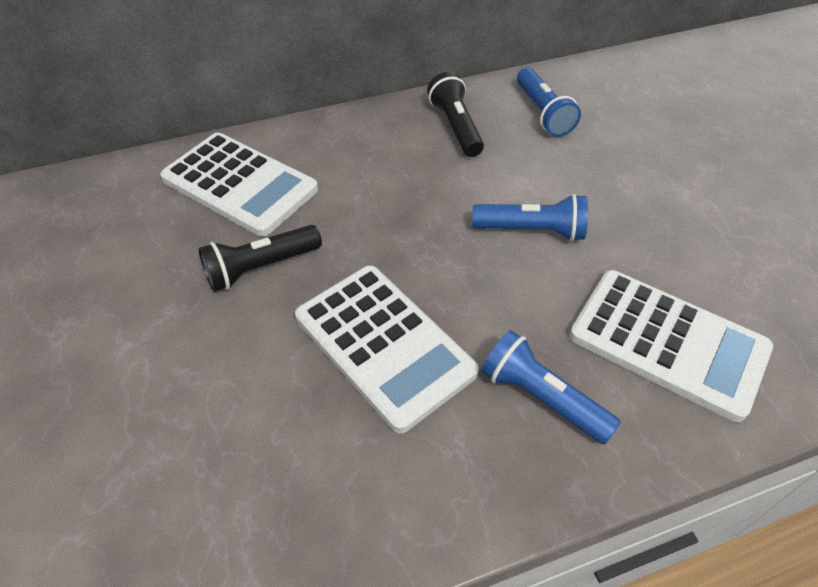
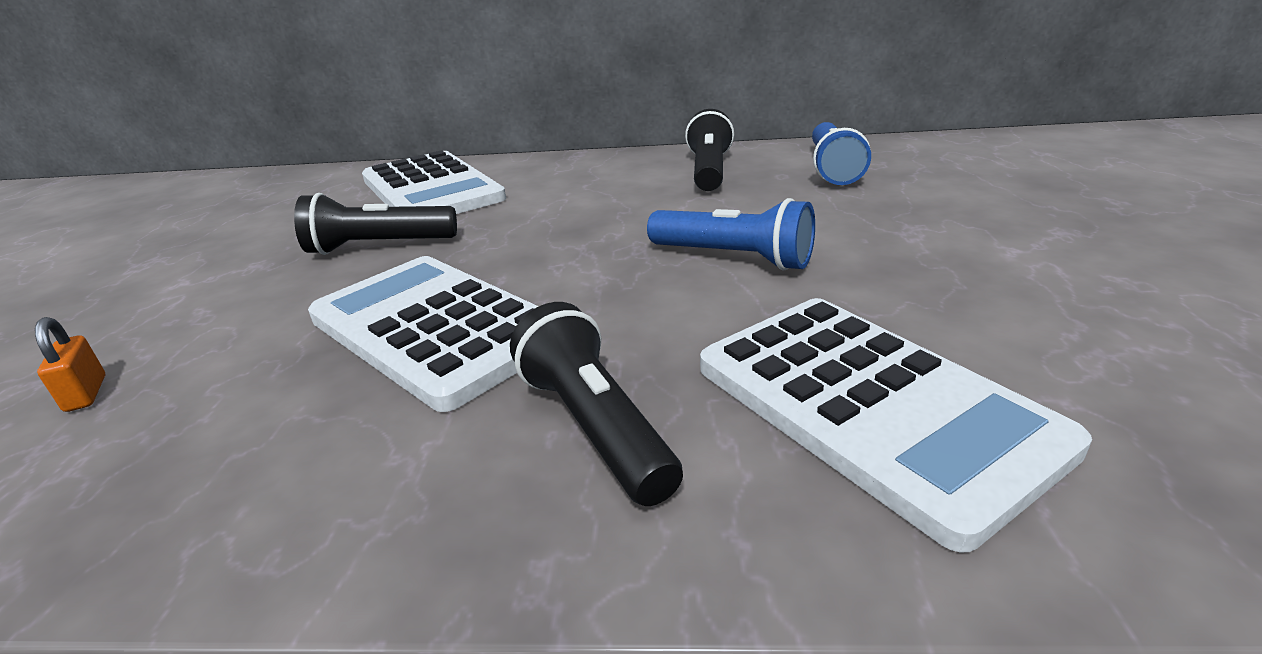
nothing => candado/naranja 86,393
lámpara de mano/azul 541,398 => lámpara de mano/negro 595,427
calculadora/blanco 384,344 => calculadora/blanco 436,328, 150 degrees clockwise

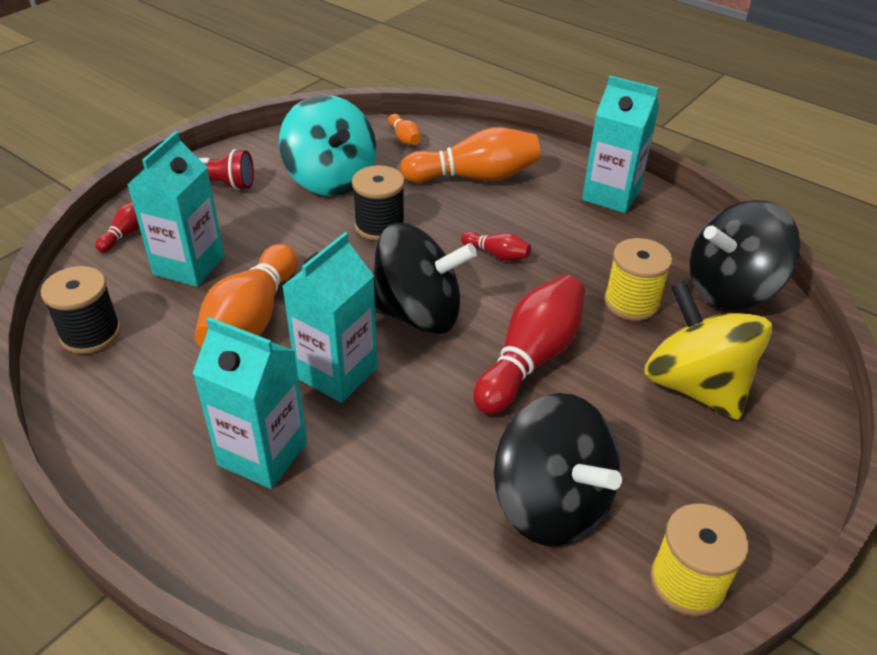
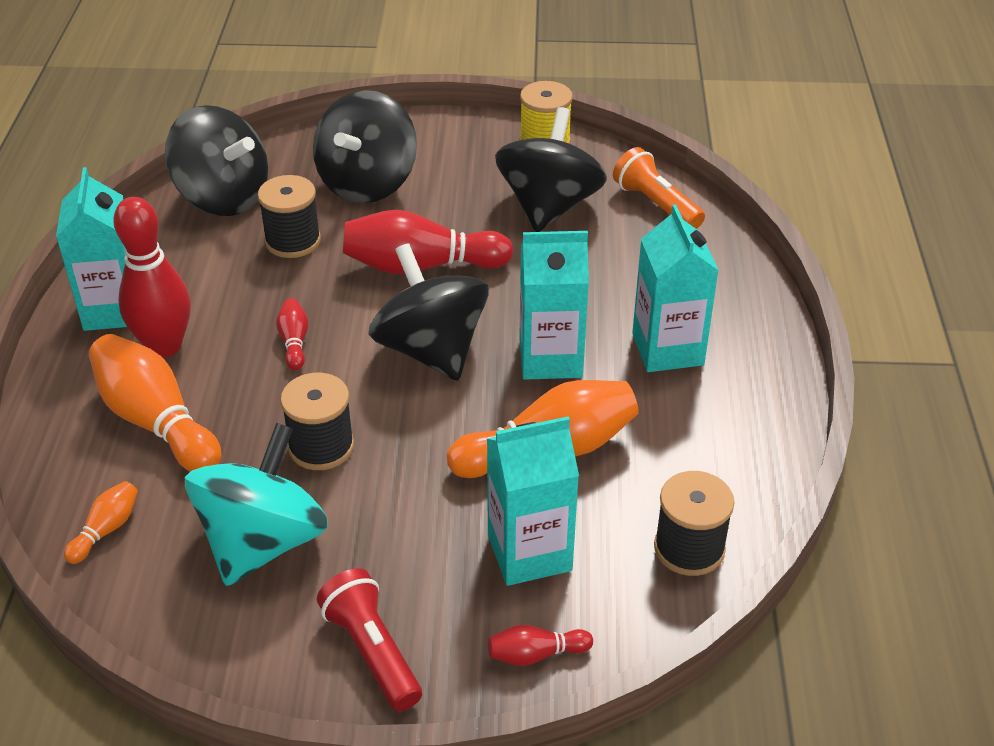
nothing => bolo/rojo 164,346
nothing => lámpara de mano/naranja 656,205
carrete/amarillo 631,302 => carrete/negro 293,241
peonza/amarillo 695,386 => peonza/negro 367,183

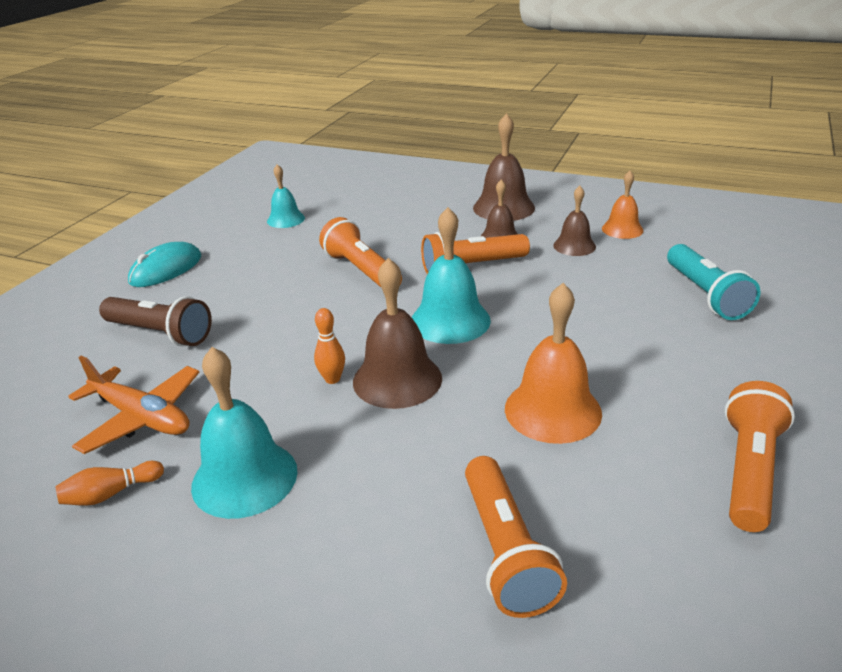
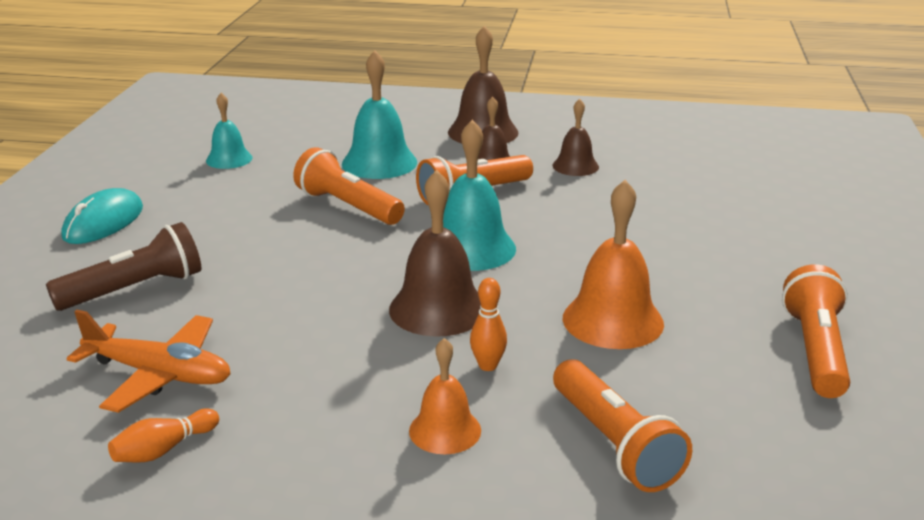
lámpara de mano/turquesa 705,294 => nothing
campana/turquesa 244,478 => campana/turquesa 379,163, relocated
bolo/naranja 332,379 => bolo/naranja 488,365, relocated
campana/naranja 622,229 => campana/naranja 445,430, relocated
lámpara de mano/marrón 160,333 => lámpara de mano/marrón 134,289, 45 degrees counterclockwise

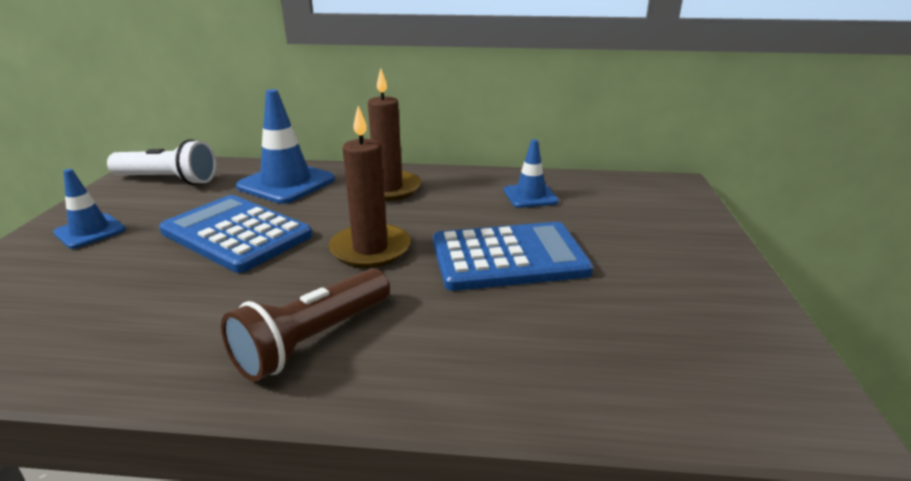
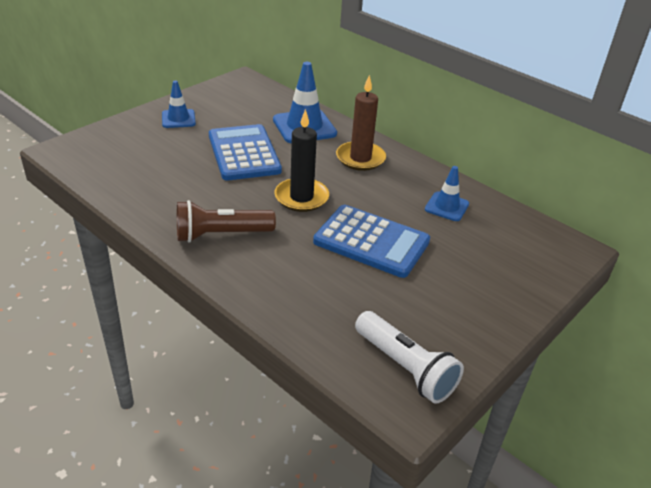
lámpara de mano/blanco 168,180 => lámpara de mano/blanco 405,367, relocated
vela/marrón 370,249 => vela/negro 301,197

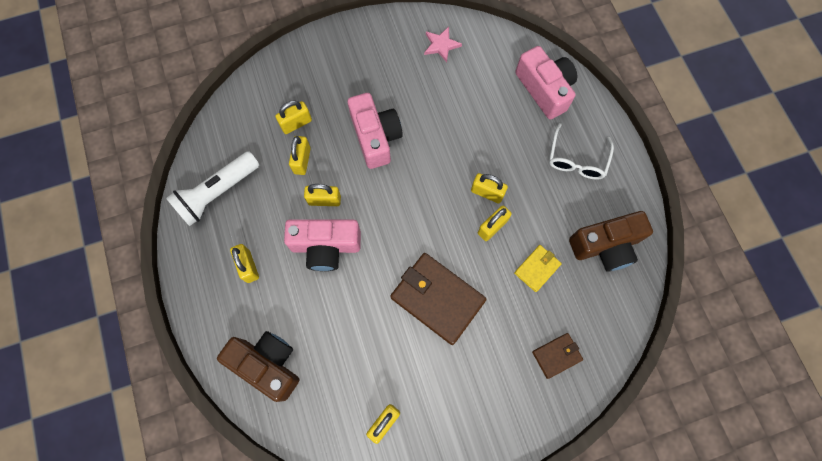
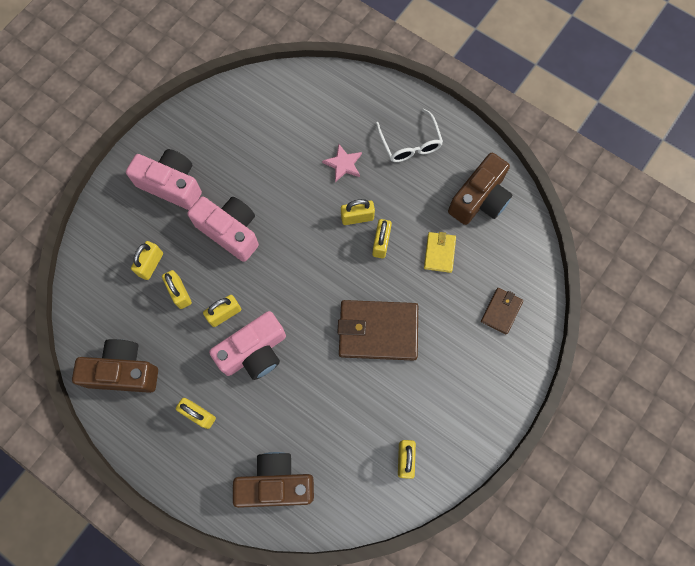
estrella/rosa 441,45 => estrella/rosa 343,164, relocated
cámara/rosa 544,89 => cámara/rosa 171,185, relocated
lámpara de mano/blanco 217,193 => cámara/marrón 123,371

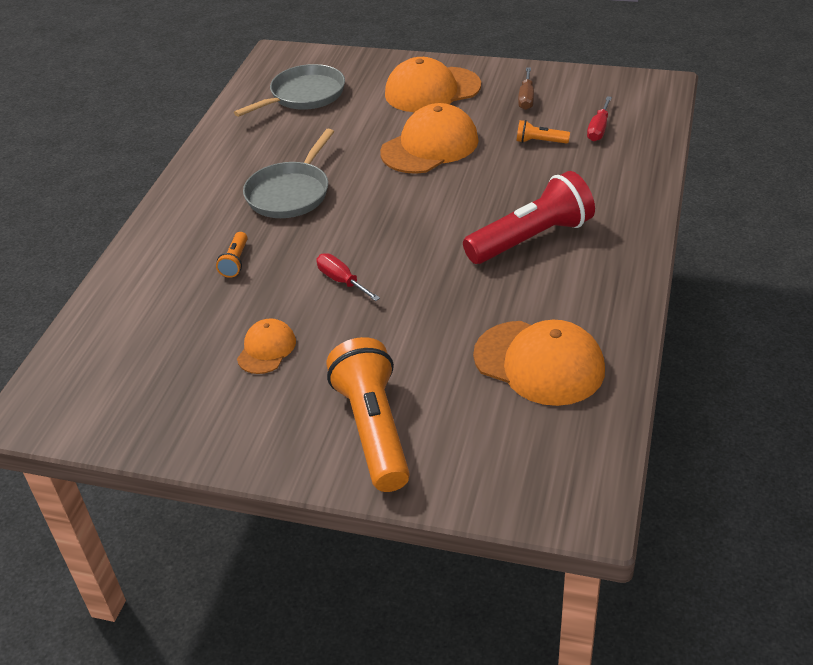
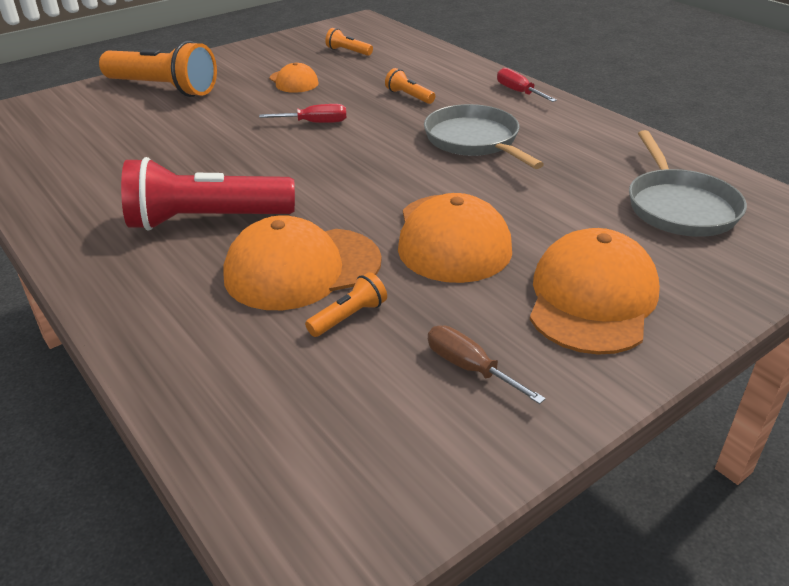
nothing => lámpara de mano/naranja 348,51
gorra/naranja 539,363 => gorra/naranja 302,268, relocated
destornillador/rojo 598,129 => destornillador/rojo 518,92, relocated
lámpara de mano/rojo 531,238 => lámpara de mano/rojo 206,220, 75 degrees clockwise

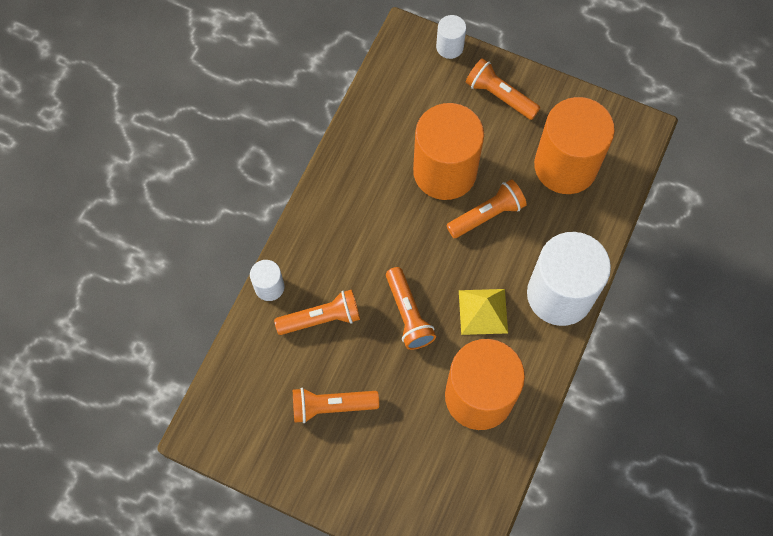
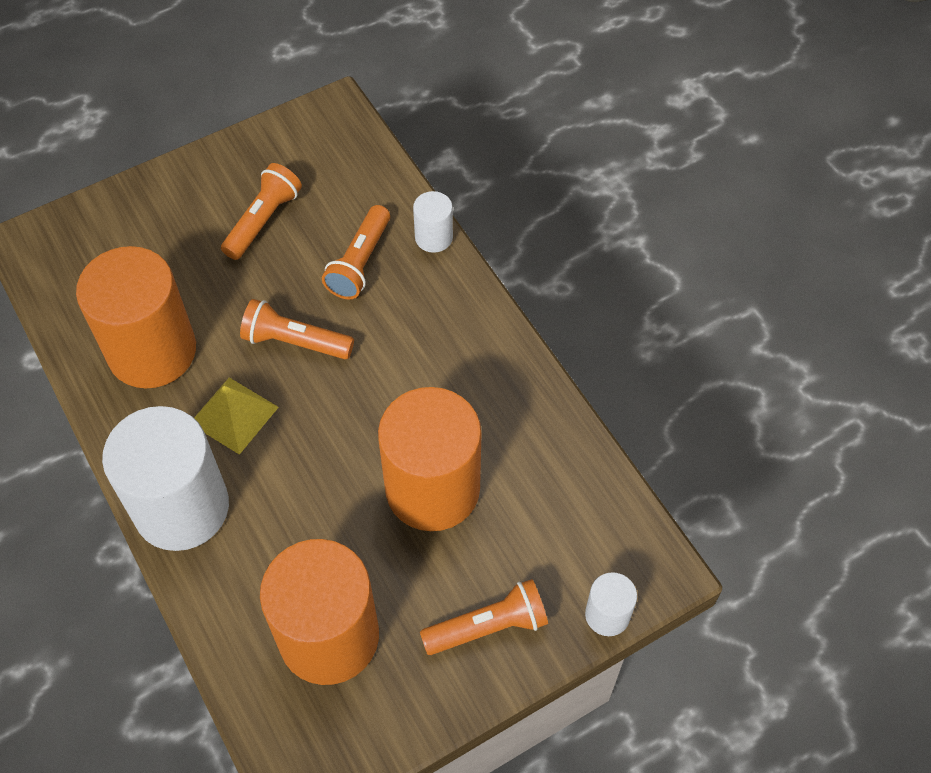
lámpara de mano/naranja 487,215 => nothing

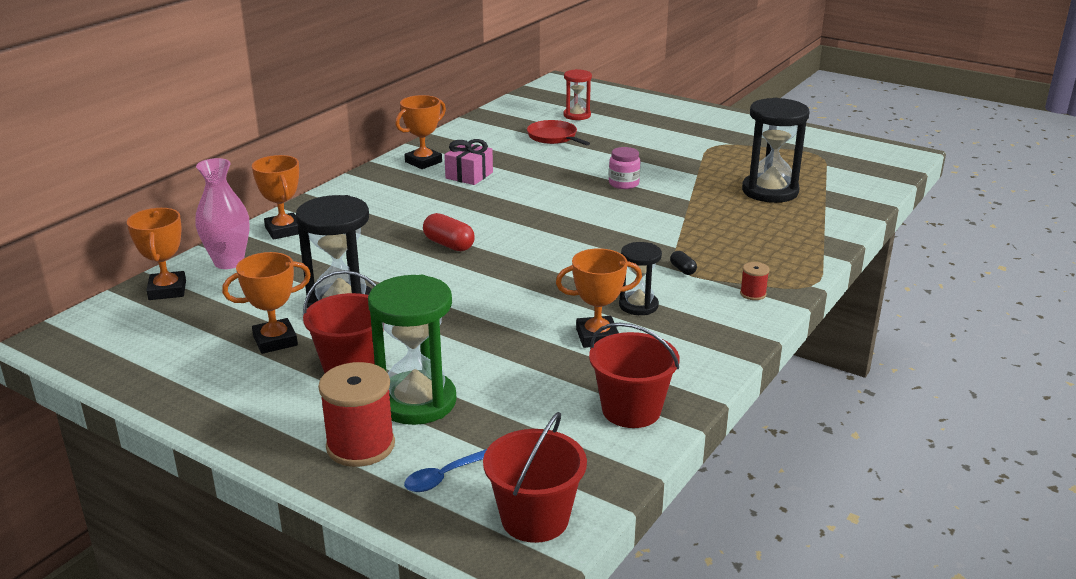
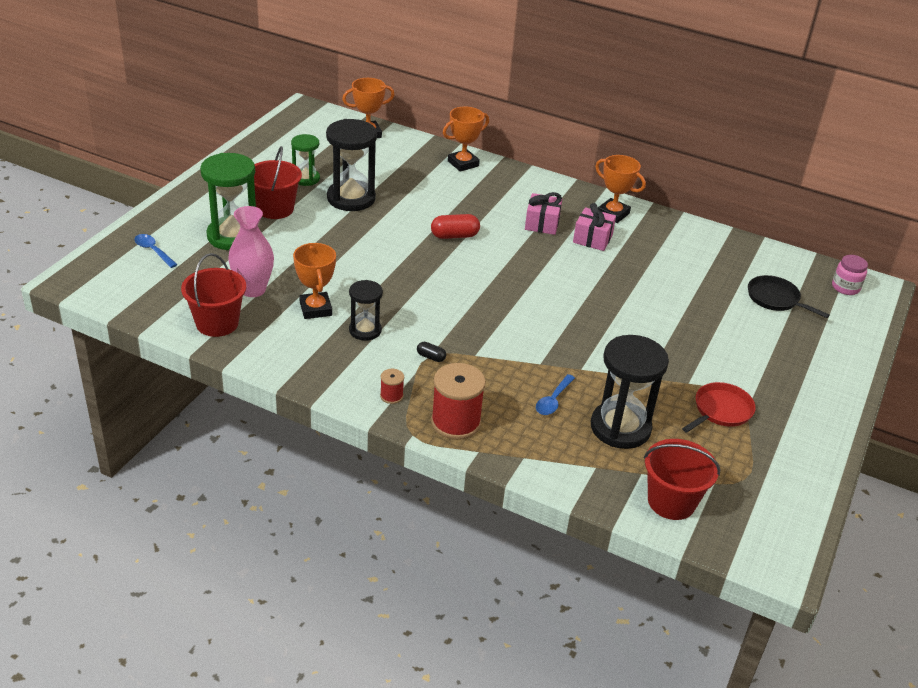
nothing => regalo/rosa 542,223
nothing => cuchara/azul 553,400
florero/rosa 229,262 => florero/rosa 253,290, relocated
carrete/rojo 360,446 => carrete/rojo 456,422, relocated
balde/rojo 535,519 => balde/rojo 671,501, relocated
sartén/rojo 553,137 => sartén/rojo 721,410, relocated
tarro/rosa 623,183 => tarro/rosa 845,287, relocated
trofeo/naranja 275,341 => reloj de arena/verde 306,179
reloj de arena/rojo 577,115 => sartén/negro 775,299
cápsula/rojo 449,244 => cápsula/rojo 454,236, 45 degrees clockwise
cápsula/negro 682,270 => cápsula/negro 431,357, 60 degrees clockwise

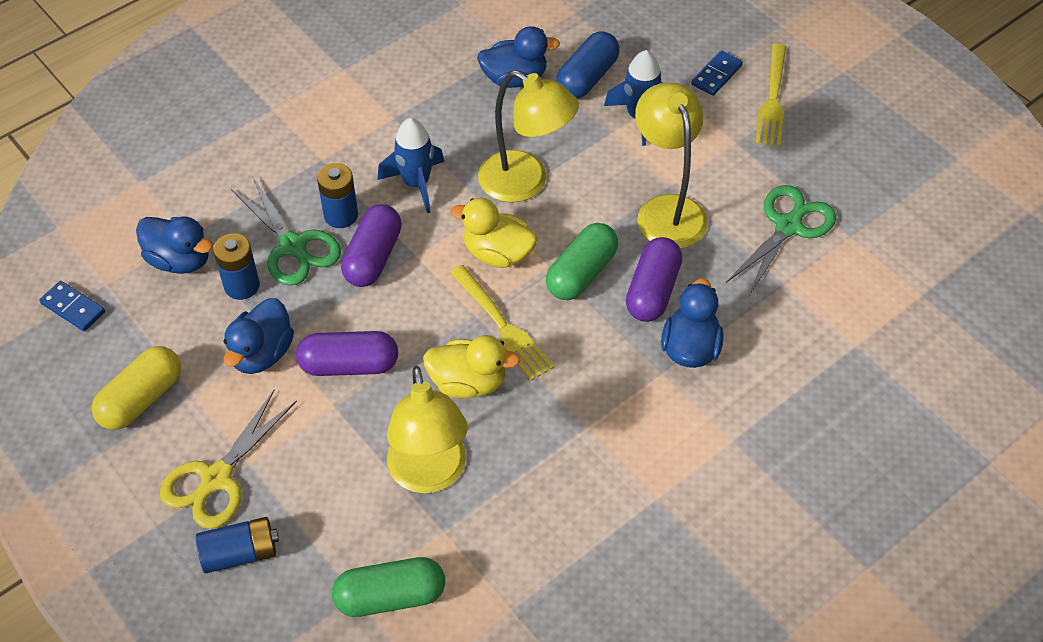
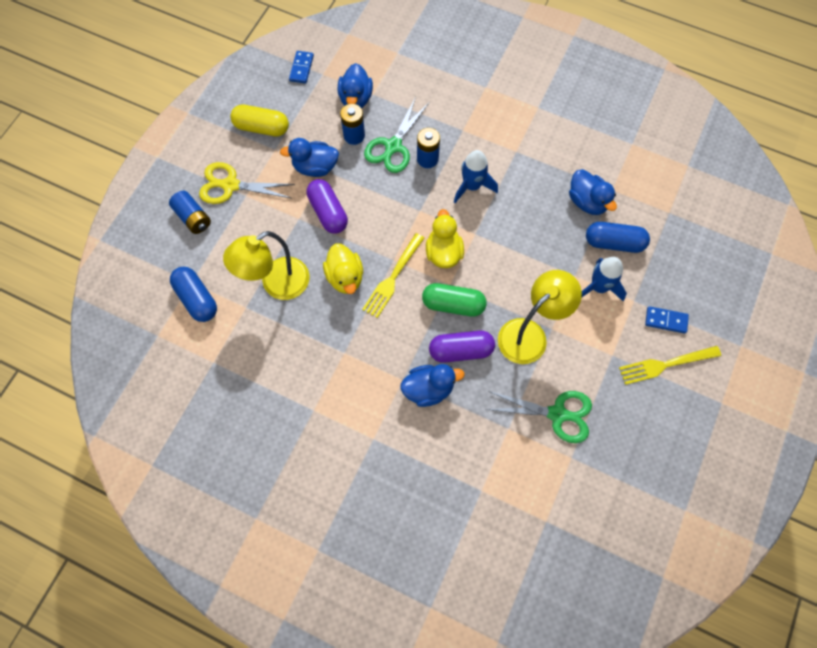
cápsula/morado 373,257 => nothing
lámpara/amarillo 525,183 => nothing
cápsula/verde 390,596 => cápsula/azul 197,299

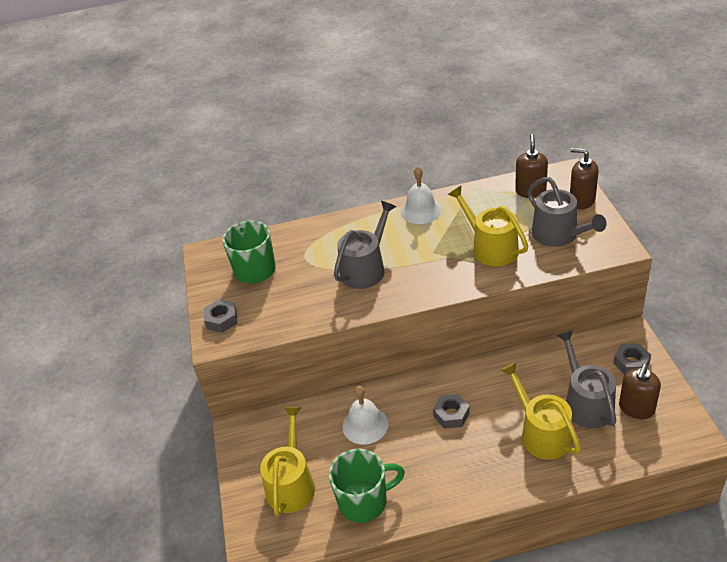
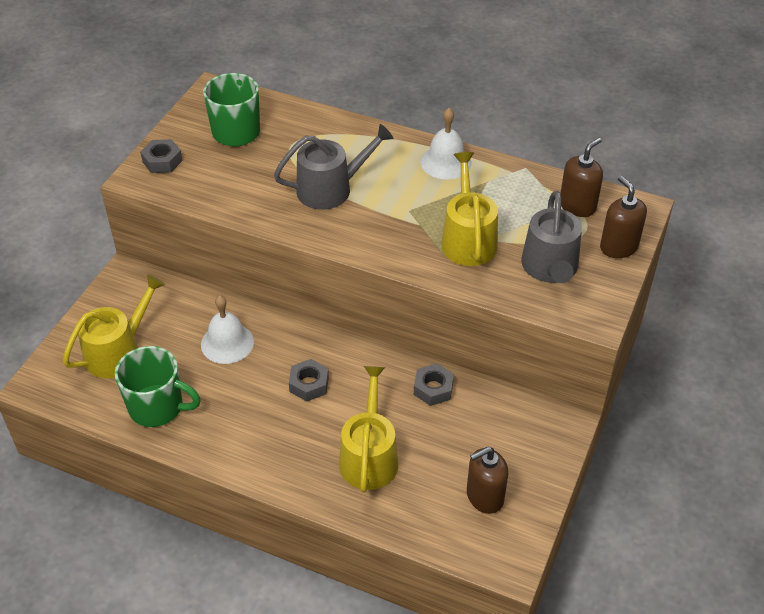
regadera/gris 586,403 => nothing
tuerca/gris 631,363 => tuerca/gris 433,388, relocated

